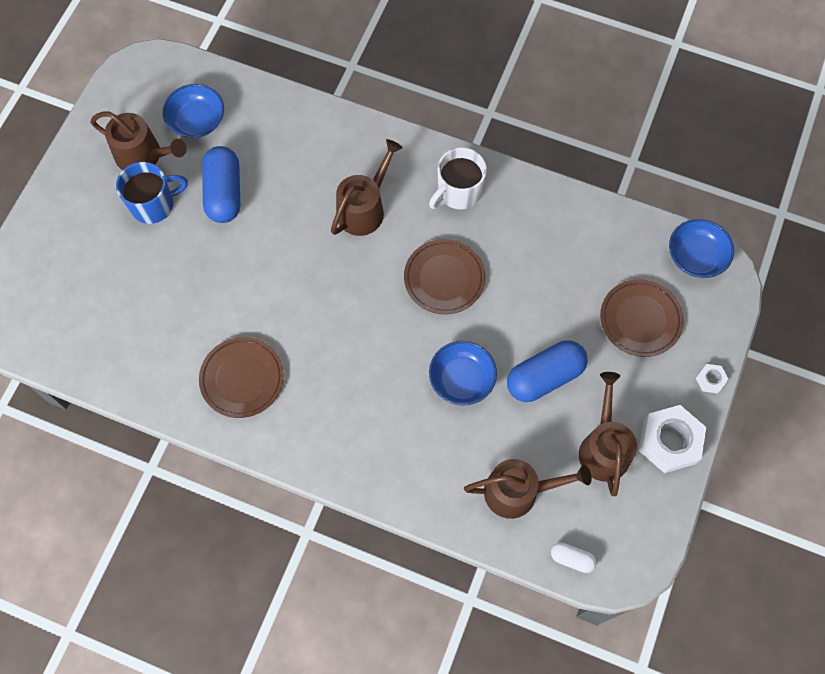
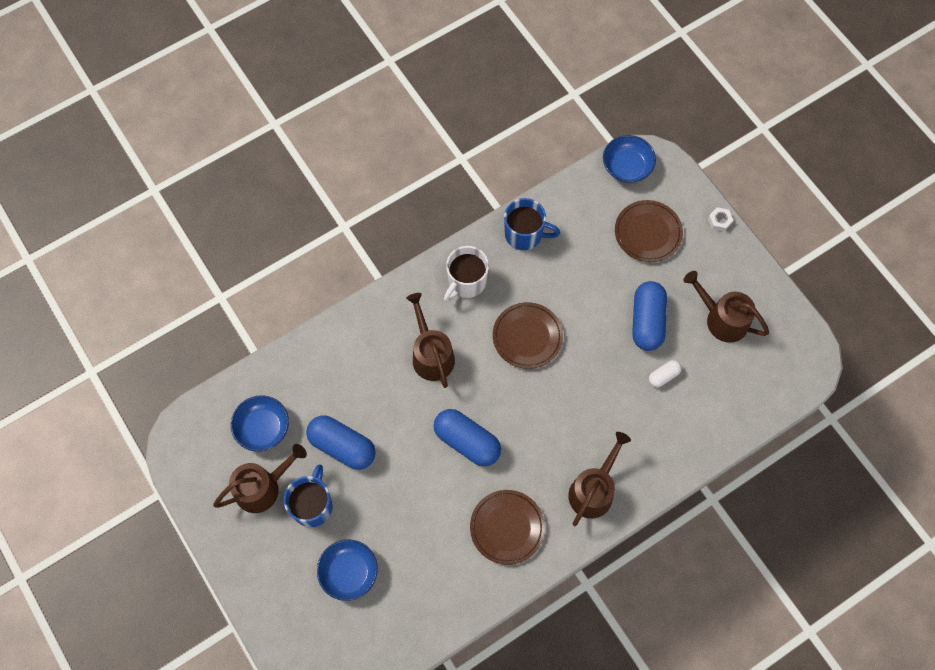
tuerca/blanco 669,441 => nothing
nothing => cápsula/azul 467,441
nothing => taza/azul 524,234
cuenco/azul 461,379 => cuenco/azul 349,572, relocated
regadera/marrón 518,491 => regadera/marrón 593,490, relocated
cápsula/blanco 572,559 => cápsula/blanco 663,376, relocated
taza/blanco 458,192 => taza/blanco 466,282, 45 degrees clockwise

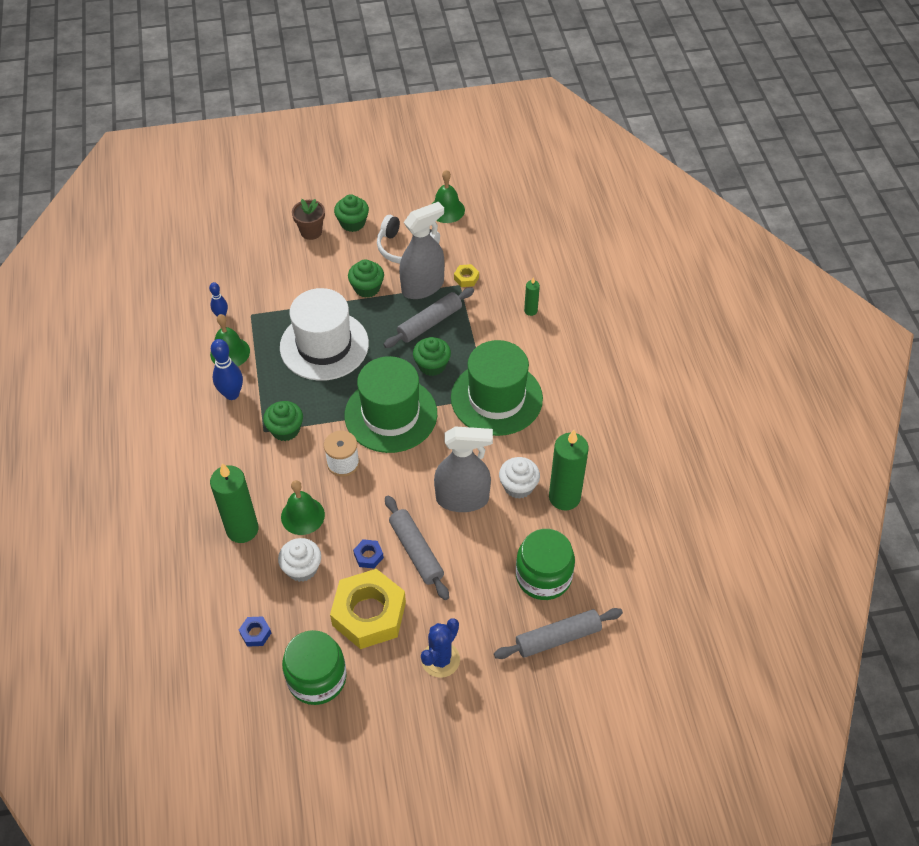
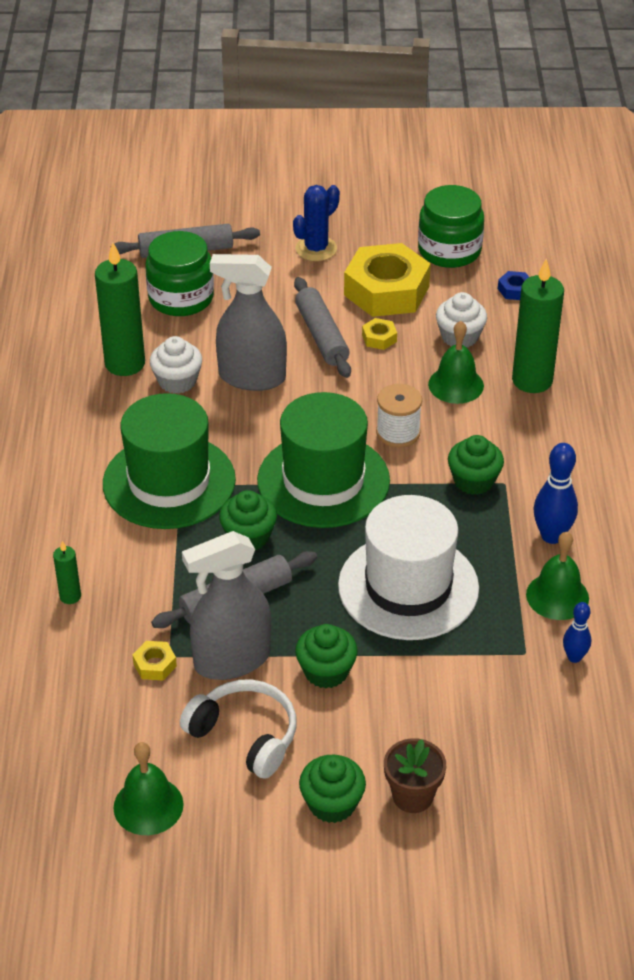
tuerca/azul 368,556 => tuerca/amarillo 379,338

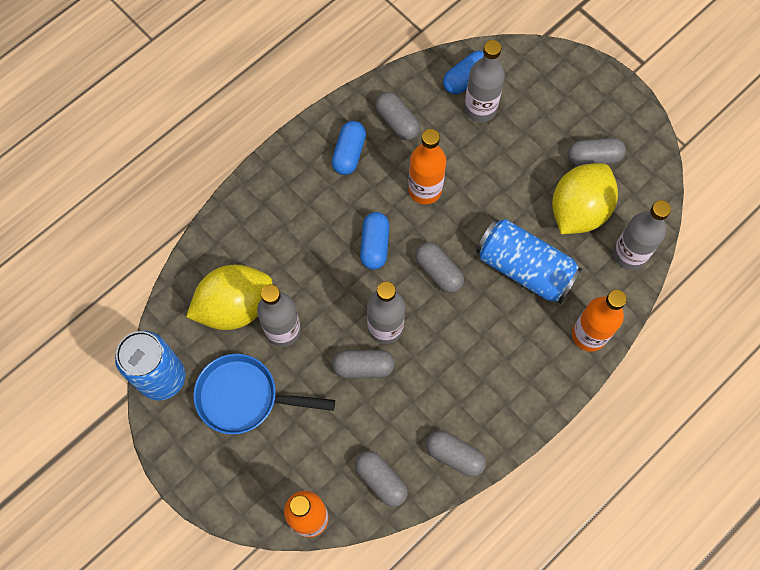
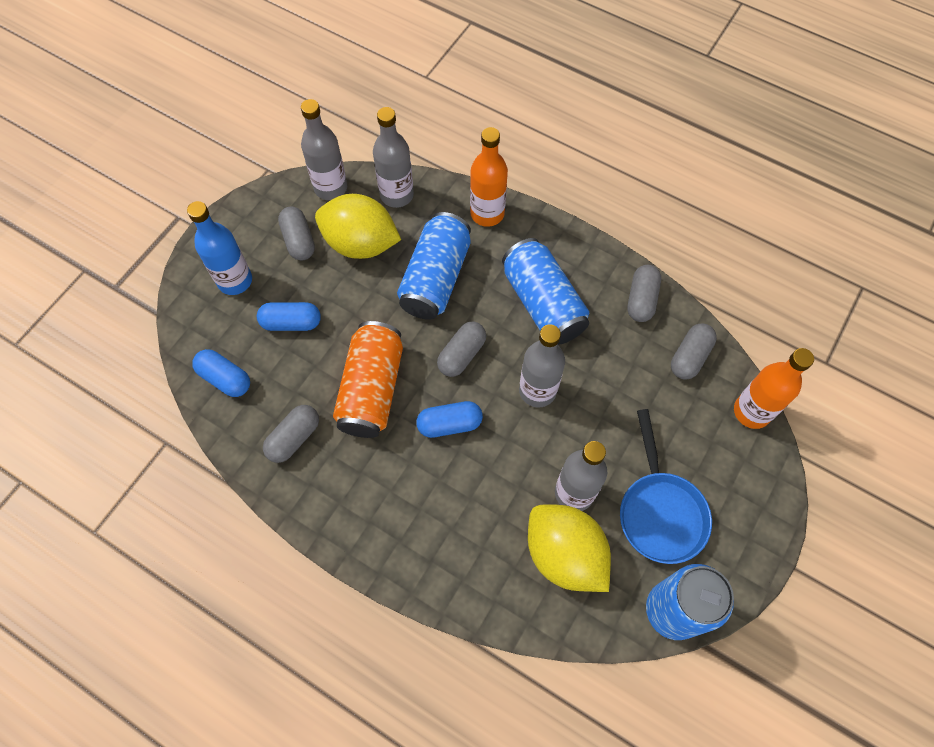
cápsula/gris 363,367 => nothing
nothing => botella/azul 235,281
nothing => lata/azul 543,303
cápsula/azul 349,153 => cápsula/azul 291,323, relocated
botella/gris 480,109 => botella/gris 330,188, relocated
botella/naranja 425,190 => lata/naranja 372,389

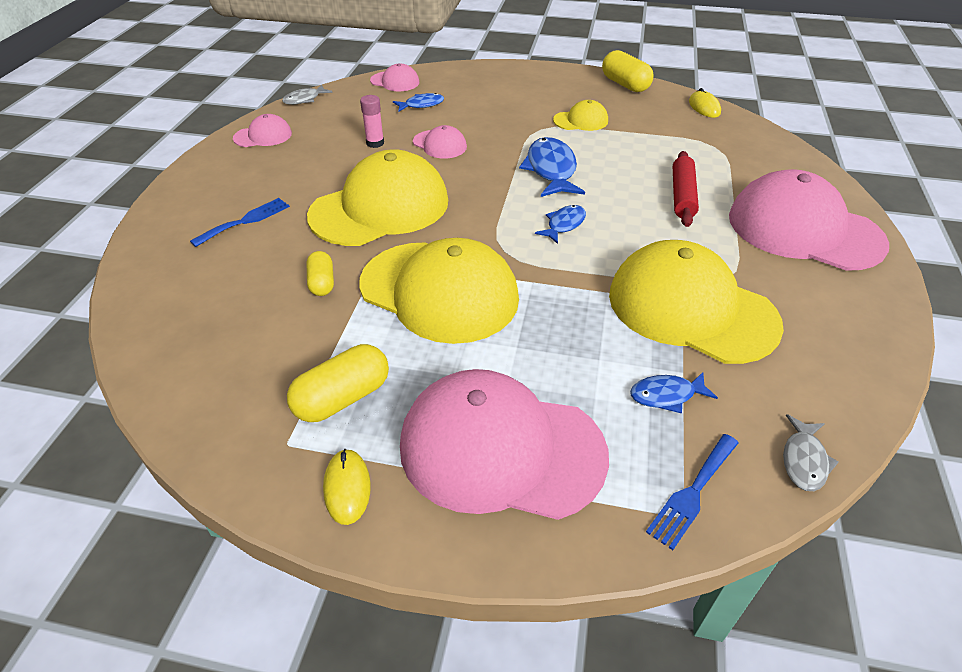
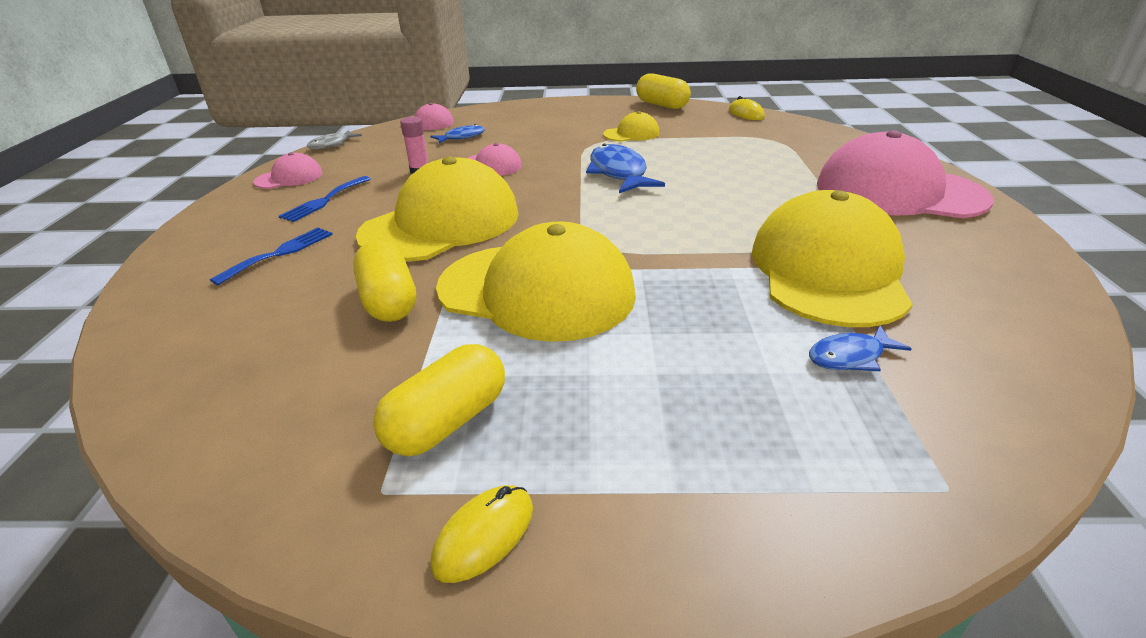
gorra/rosa 501,449 => nothing
pez/azul 564,225 => nothing
rodillo/rojo 682,195 => nothing
pez/gris 804,460 => nothing
tenedor/azul 692,493 => tenedor/azul 324,201, relocated
ratón/amarillo 347,488 => ratón/amarillo 484,535, 60 degrees clockwise
gorra/amarillo 691,308 => gorra/amarillo 828,270, 75 degrees clockwise
cápsula/amarillo 322,283 => cápsula/amarillo 389,301, x1.60

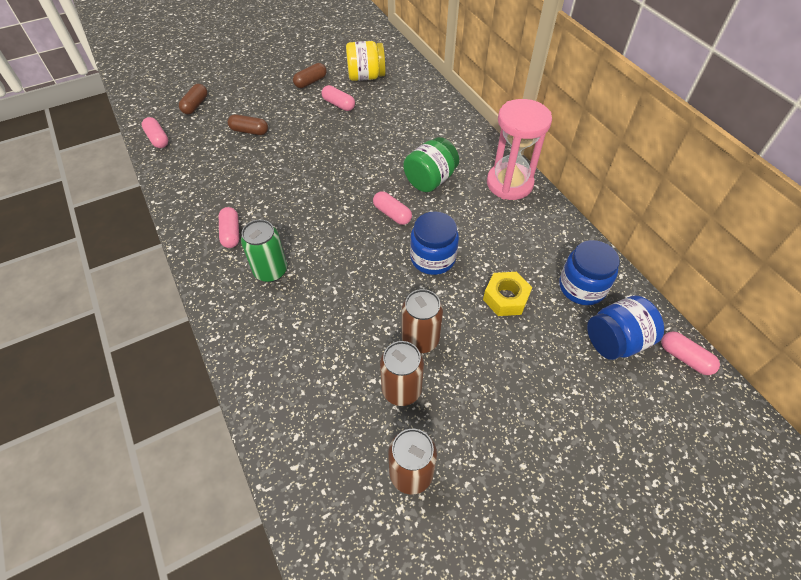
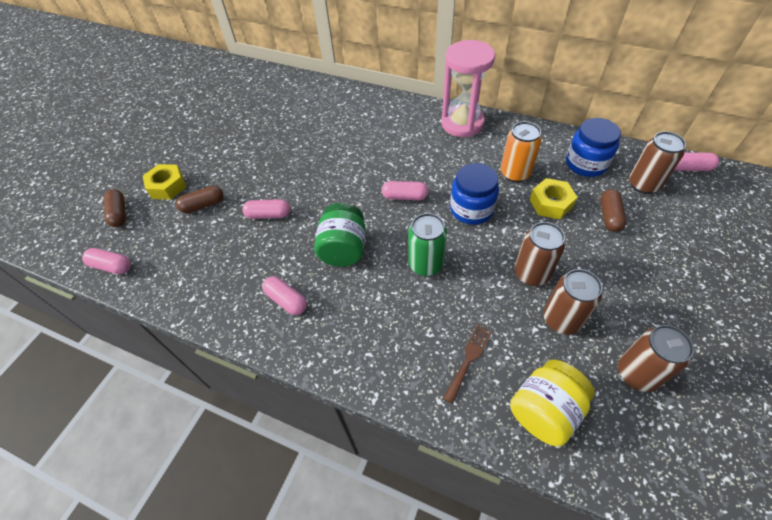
nothing => tuerca/amarillo 167,186
nothing => tenedor/marrón 469,359
nothing => lata/naranja 515,173
lata/verde 270,271 => lata/verde 426,264, relocated
cápsula/marrón 310,82 => cápsula/marrón 609,216, relocated
cápsula/rosa 338,104 => cápsula/rosa 268,215, relocated
tarro/amarillo 366,76 => tarro/amarillo 544,410, relocated
tarro/verde 430,180 => tarro/verde 343,249, relocated
tarro/azul 616,341 => lata/marrón 643,184

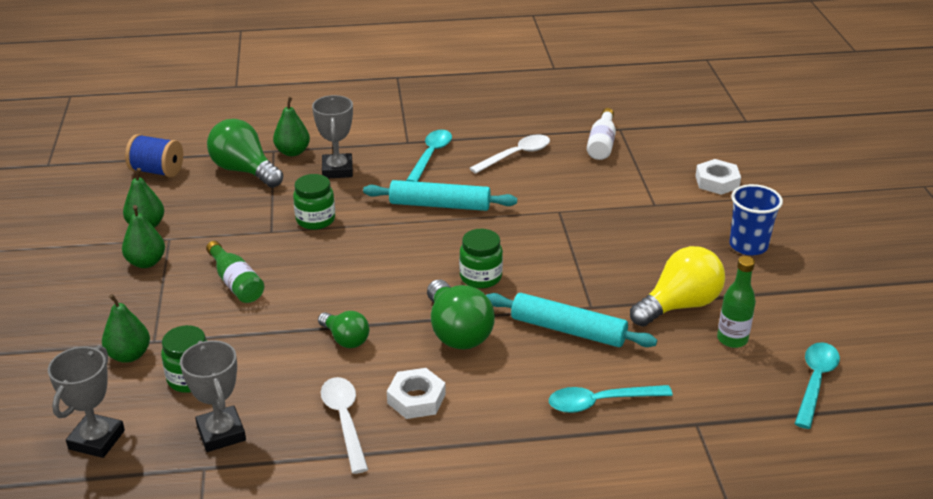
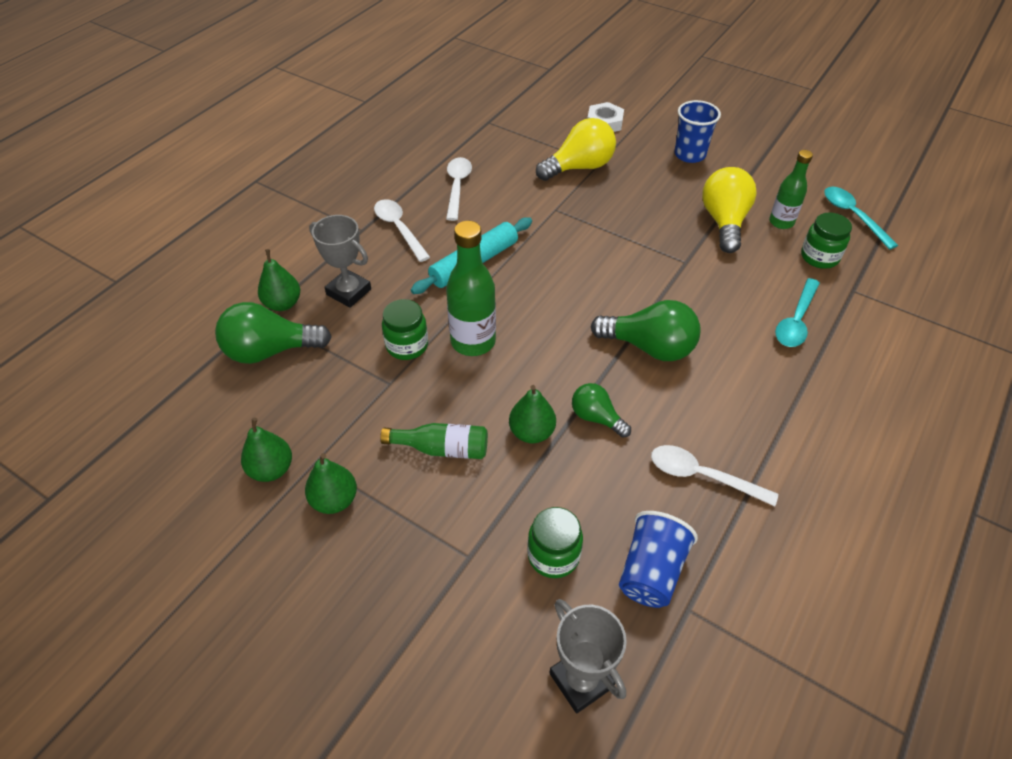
carrete/azul 157,171 => nothing
tuerca/blanco 416,399 => nothing
rodillo/turquesa 568,330 => nothing
botella/blanco 602,144 => nothing
nothing => botella/verde 473,341
nothing => bombilla/amarillo 579,167
pera/verde 129,355 => pera/verde 531,432, relocated
tarro/verde 480,277 => tarro/verde 819,257, relocated
trofeo/gris 221,433 => vaso/azul 651,571
cuchara/turquesa 431,155 => cuchara/blanco 399,228
bombilla/verde 345,339 => bombilla/verde 596,418, 135 degrees counterclockwise

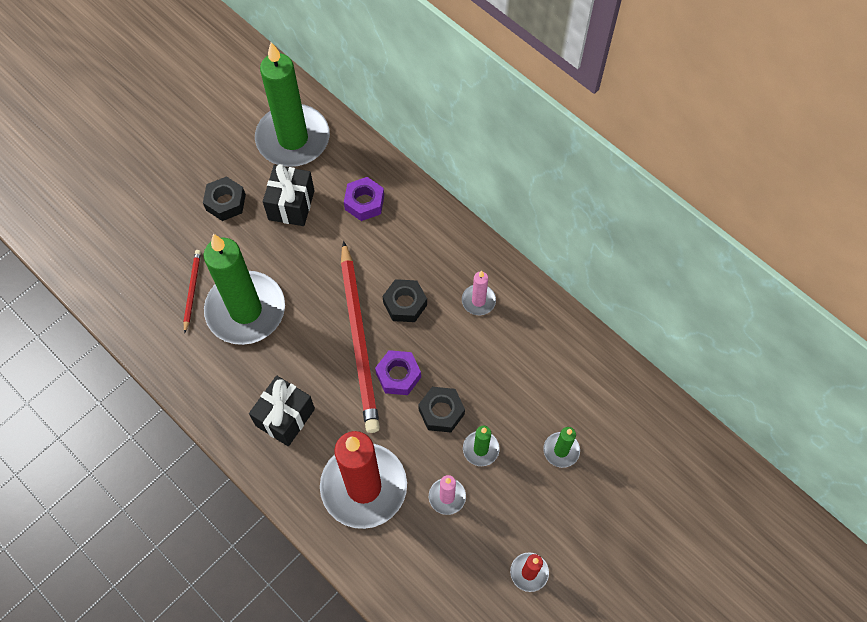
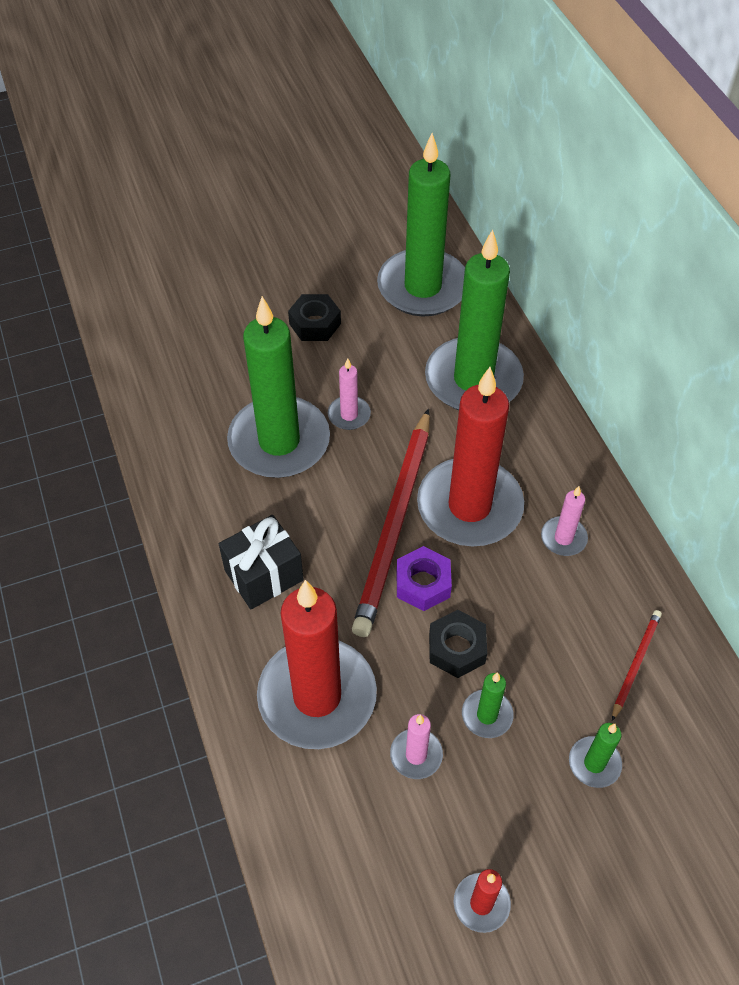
regalo/negro 291,205 => nothing
nothing => vela/rosa 349,415
lápiz/rojo 192,290 => lápiz/rojo 635,663, relocated
tuerca/morado 364,202 => vela/verde 473,380
tuerca/negro 405,304 => vela/rojo 469,506

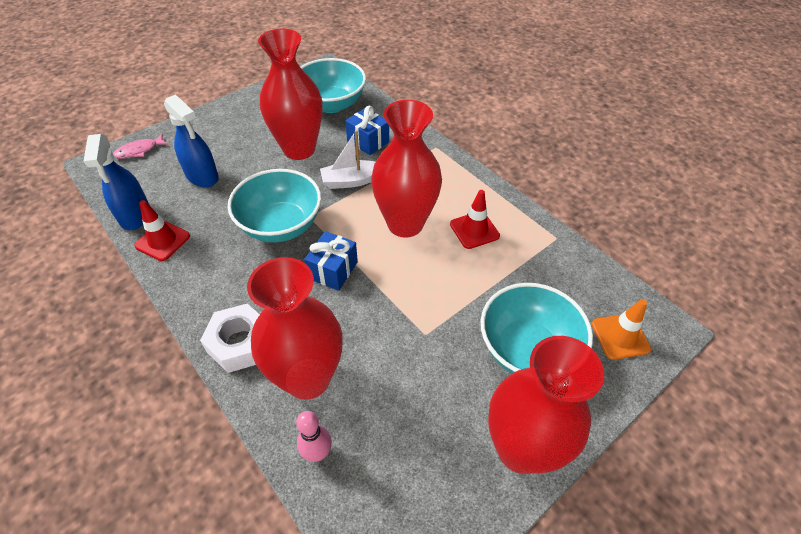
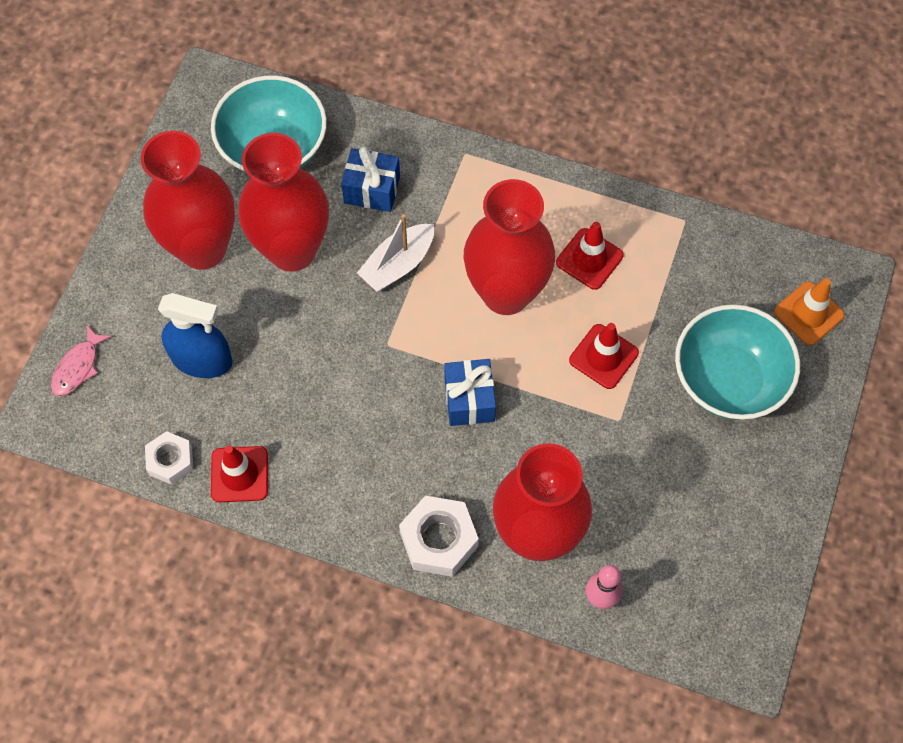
cuenco/turquesa 281,225 => nothing
nothing => cono de tráfico/rojo 603,356
florero/rojo 520,449 => florero/rojo 202,248, relocated
pulverizador/azul 135,215 => tuerca/blanco 171,461

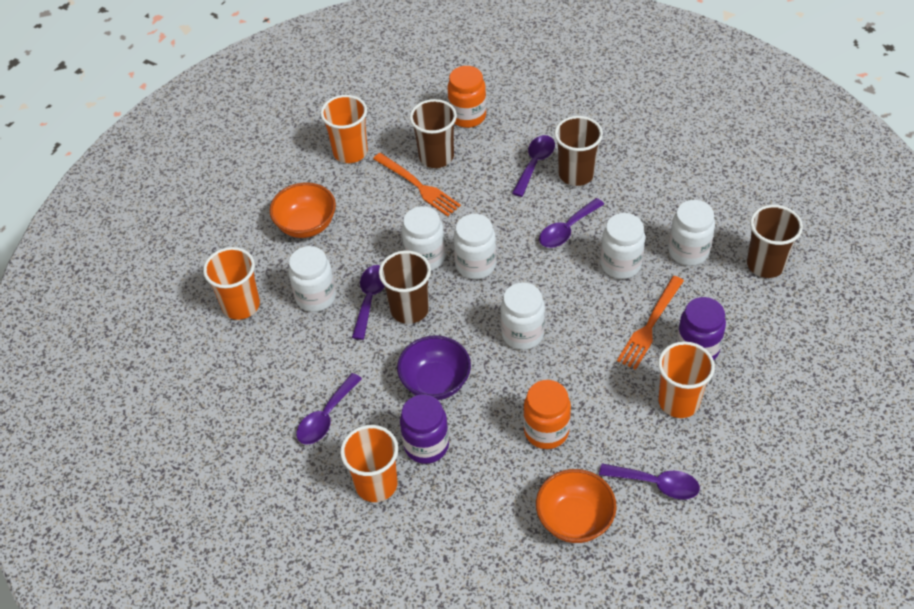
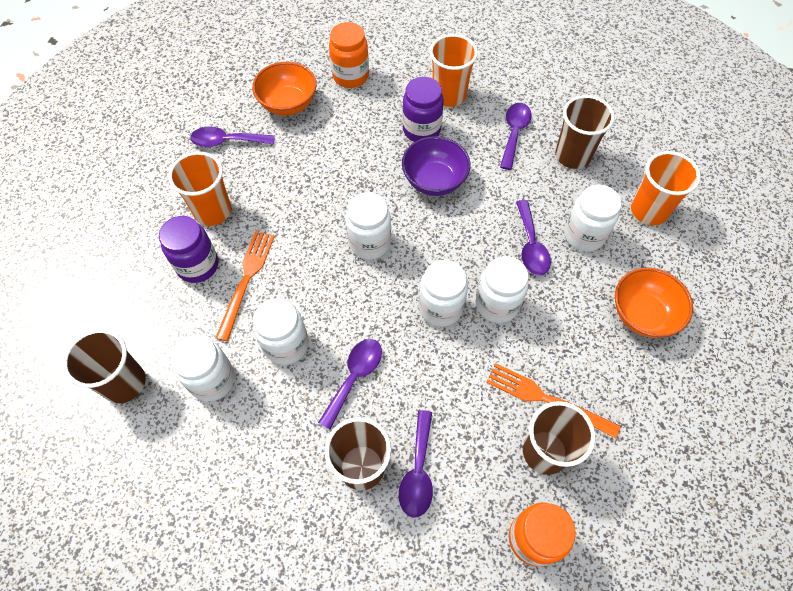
vaso/naranja 350,152 => nothing
vaso/marrón 409,309 => vaso/marrón 572,155, relocated
tarro/naranja 546,431 => tarro/naranja 350,76, relocated

